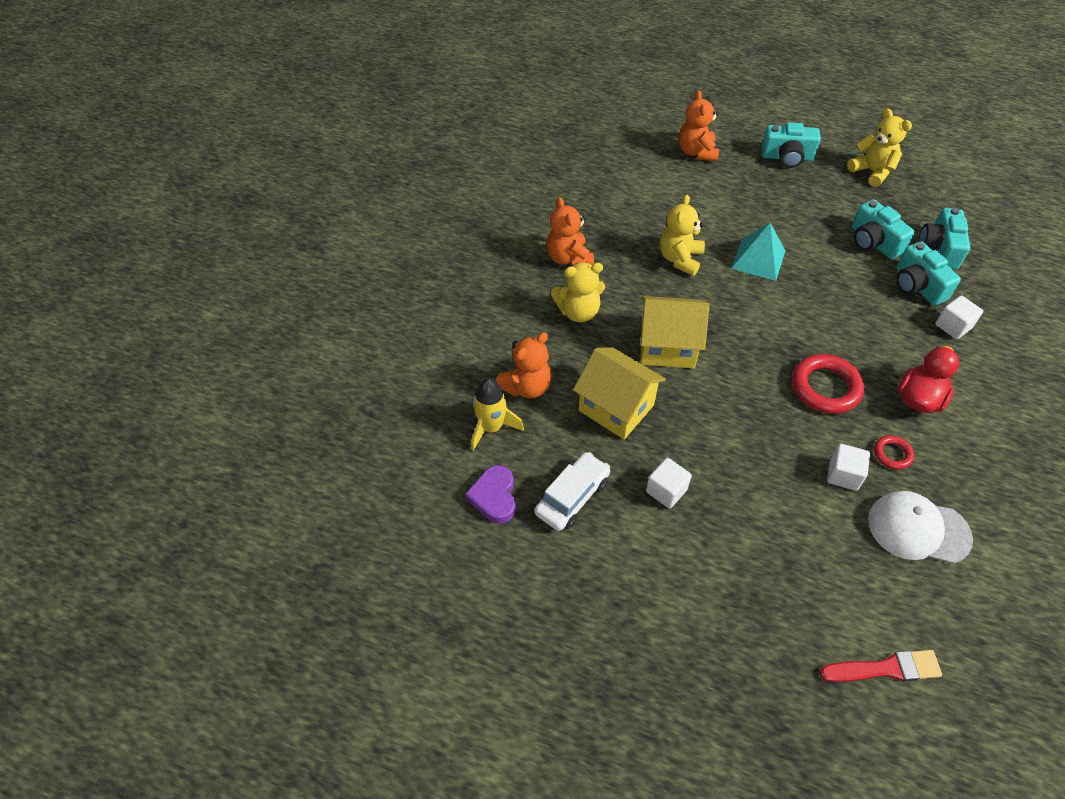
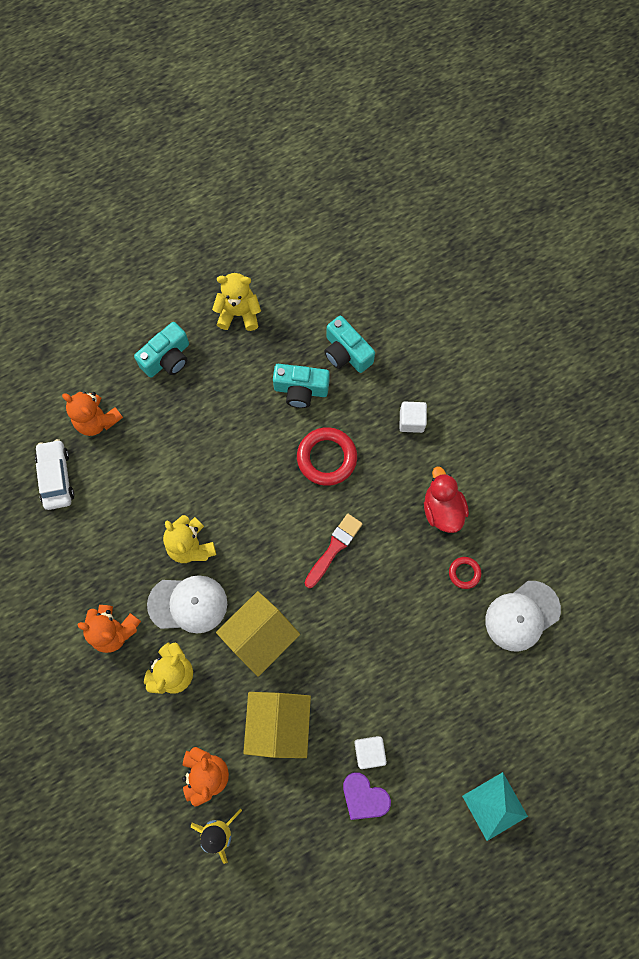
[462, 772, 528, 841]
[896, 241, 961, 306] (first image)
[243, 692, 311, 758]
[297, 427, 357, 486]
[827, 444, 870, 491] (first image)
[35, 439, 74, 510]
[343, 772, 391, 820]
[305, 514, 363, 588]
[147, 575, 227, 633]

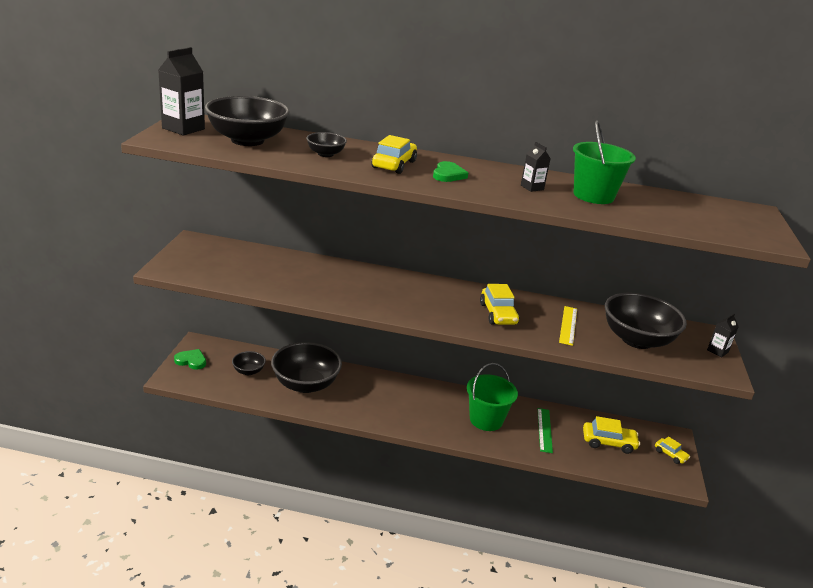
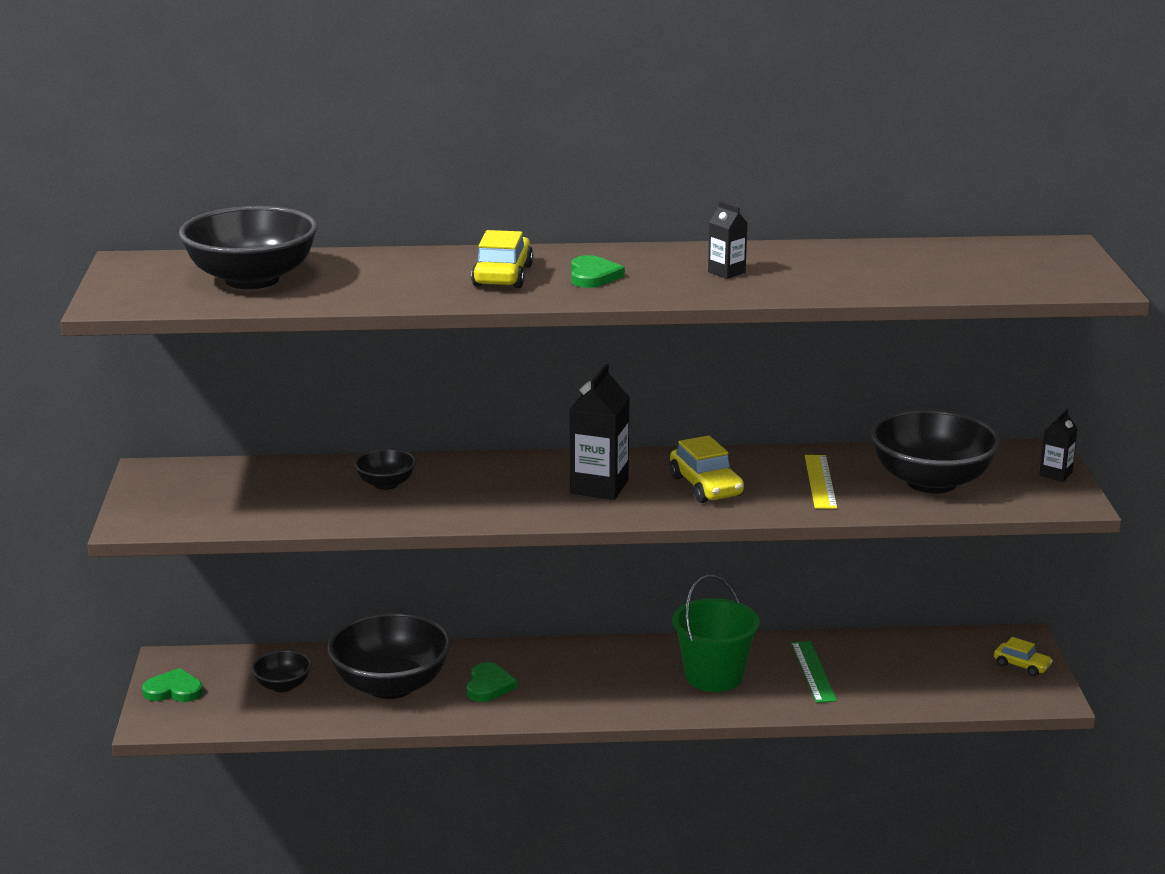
[570, 364, 630, 500]
[573, 120, 636, 204] (first image)
[354, 449, 416, 490]
[583, 416, 640, 454] (first image)
[467, 662, 517, 702]

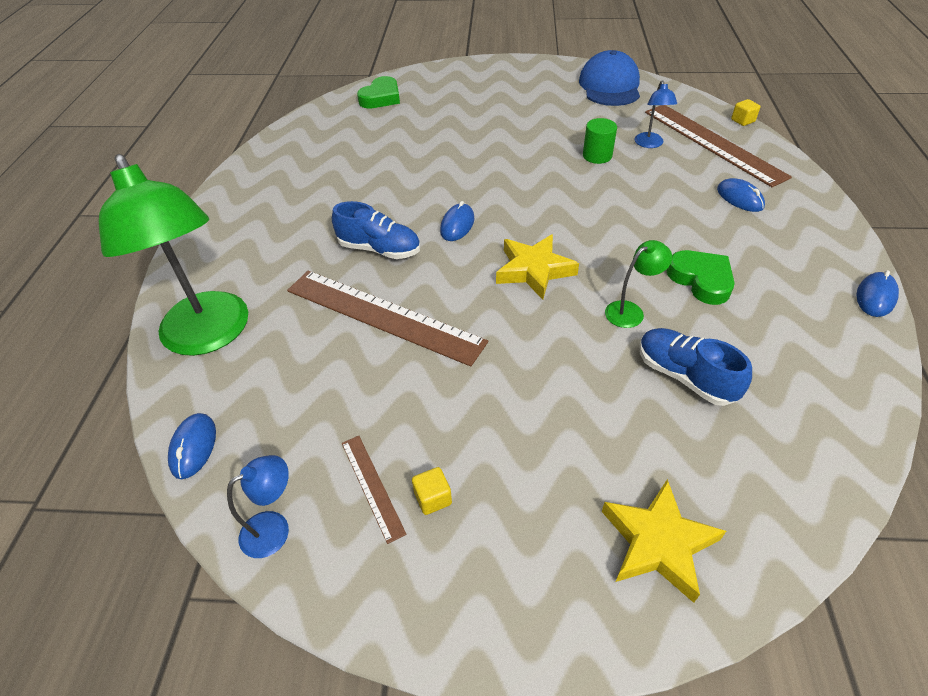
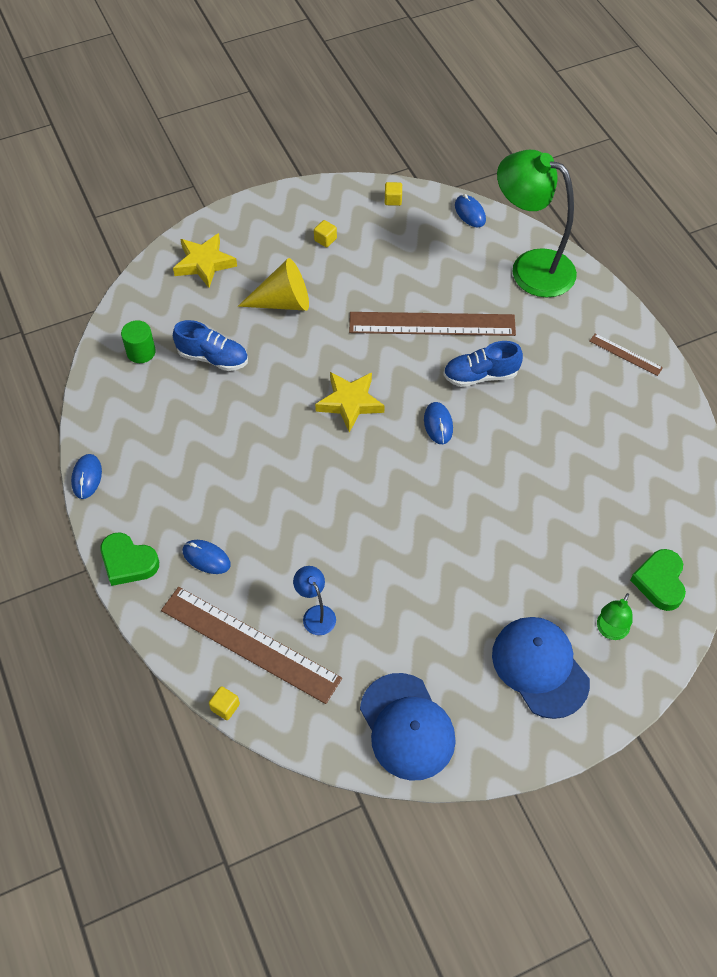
[121, 320, 156, 363]
[597, 593, 633, 640]
[101, 532, 159, 586]
[589, 333, 663, 376]
[385, 182, 402, 206]
[238, 258, 309, 311]
[492, 617, 590, 719]

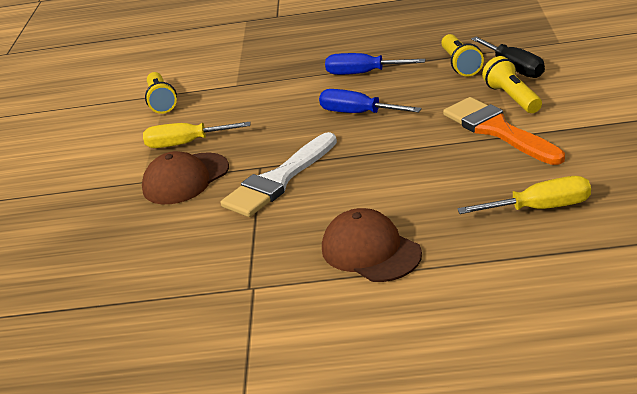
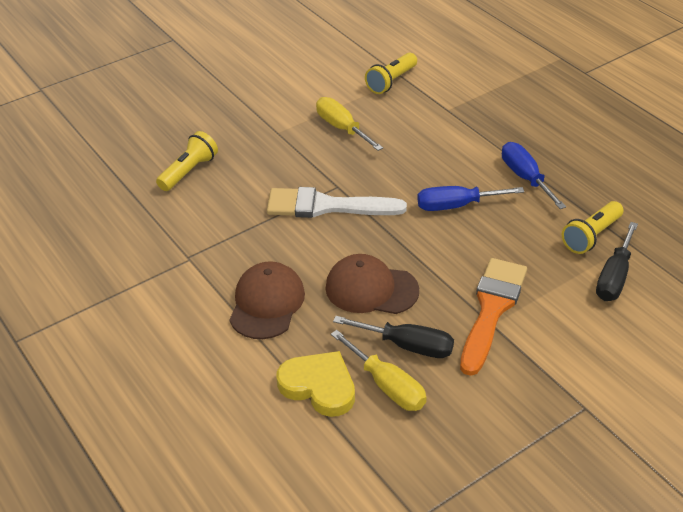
[156, 131, 218, 191]
[417, 186, 524, 211]
[325, 254, 419, 314]
[333, 316, 454, 358]
[277, 351, 355, 417]

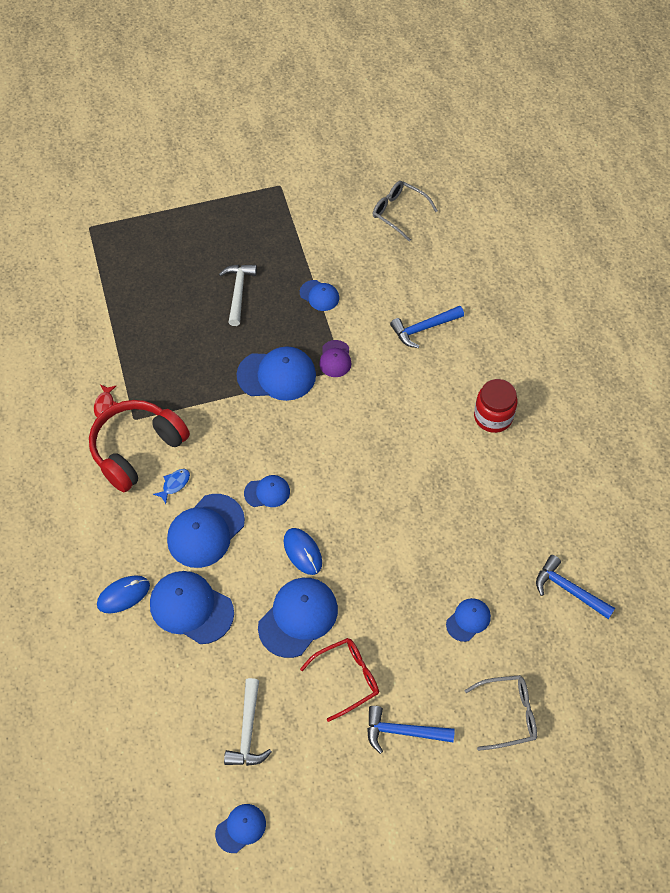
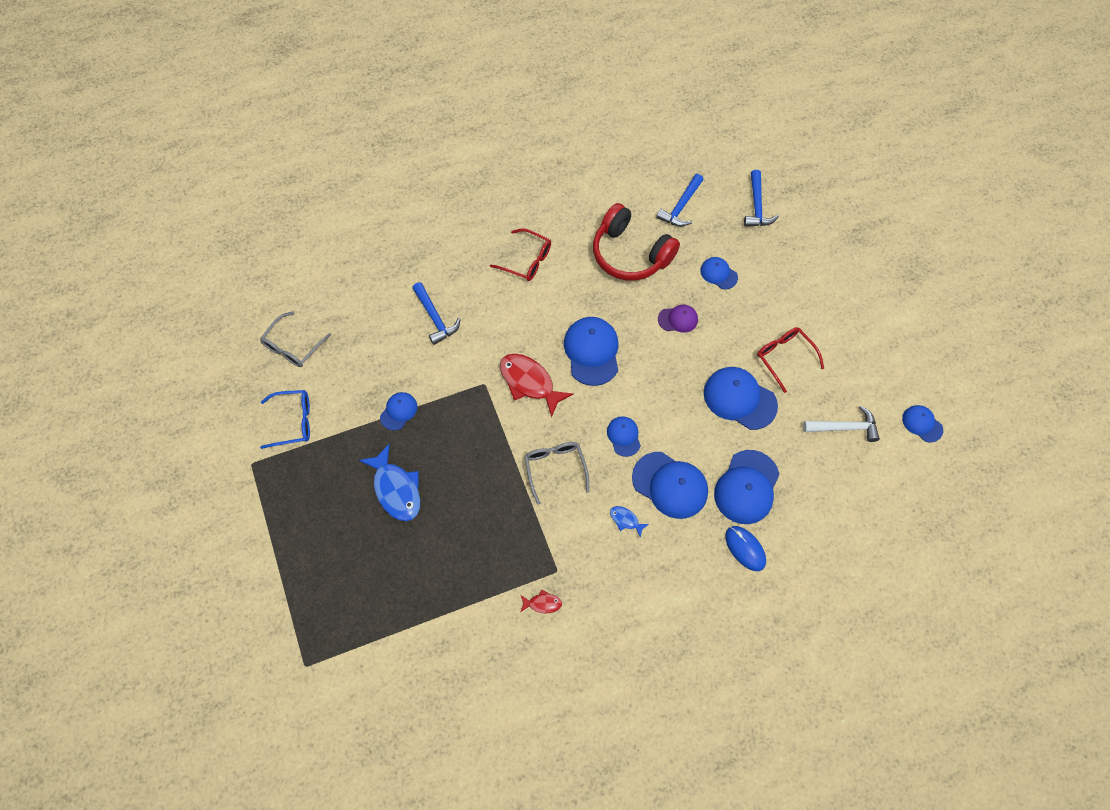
[359, 443, 420, 521]
[658, 304, 698, 333]
[564, 317, 618, 386]
[490, 228, 551, 281]
[593, 203, 680, 281]
[284, 528, 322, 575] (first image)
[524, 442, 589, 505]
[744, 170, 779, 227]
[500, 354, 574, 418]
[260, 390, 310, 449]

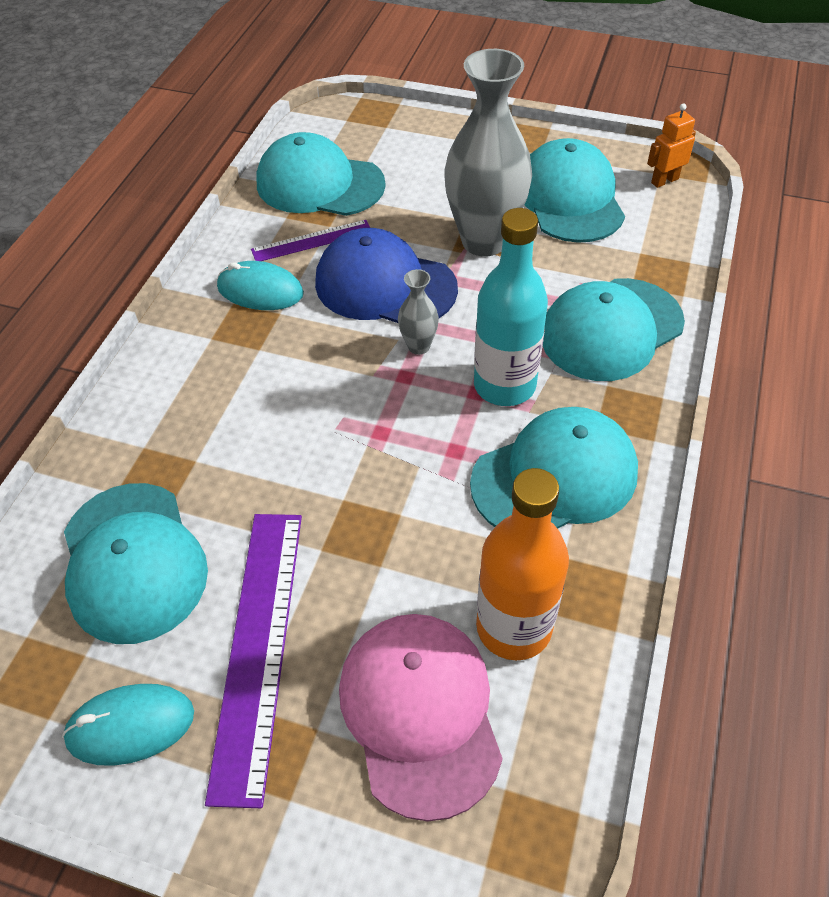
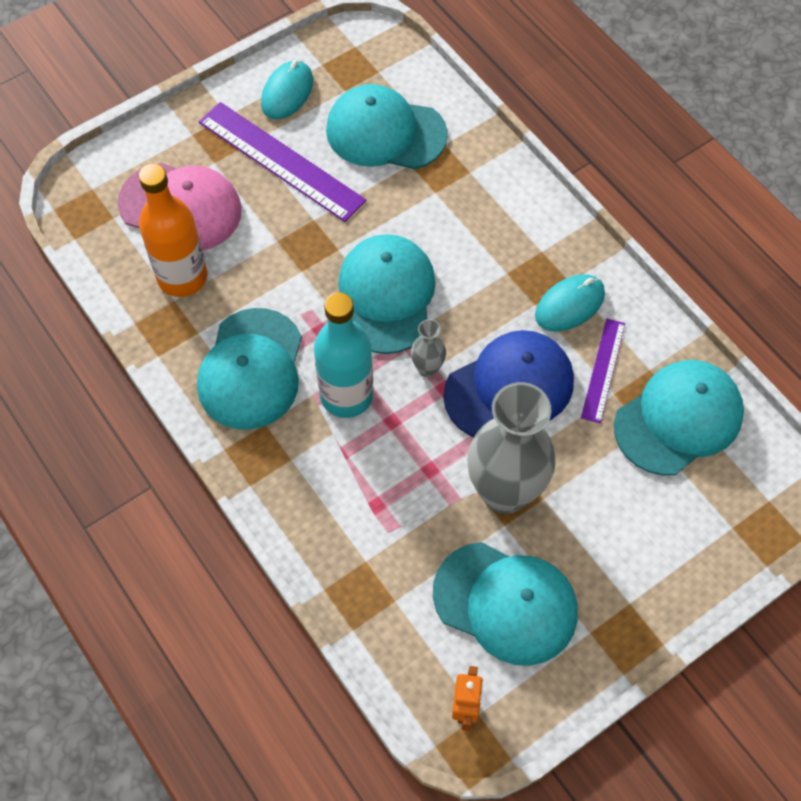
[338, 234, 436, 354]

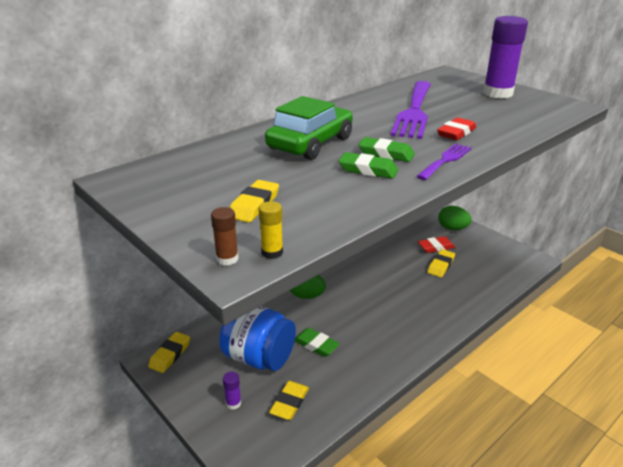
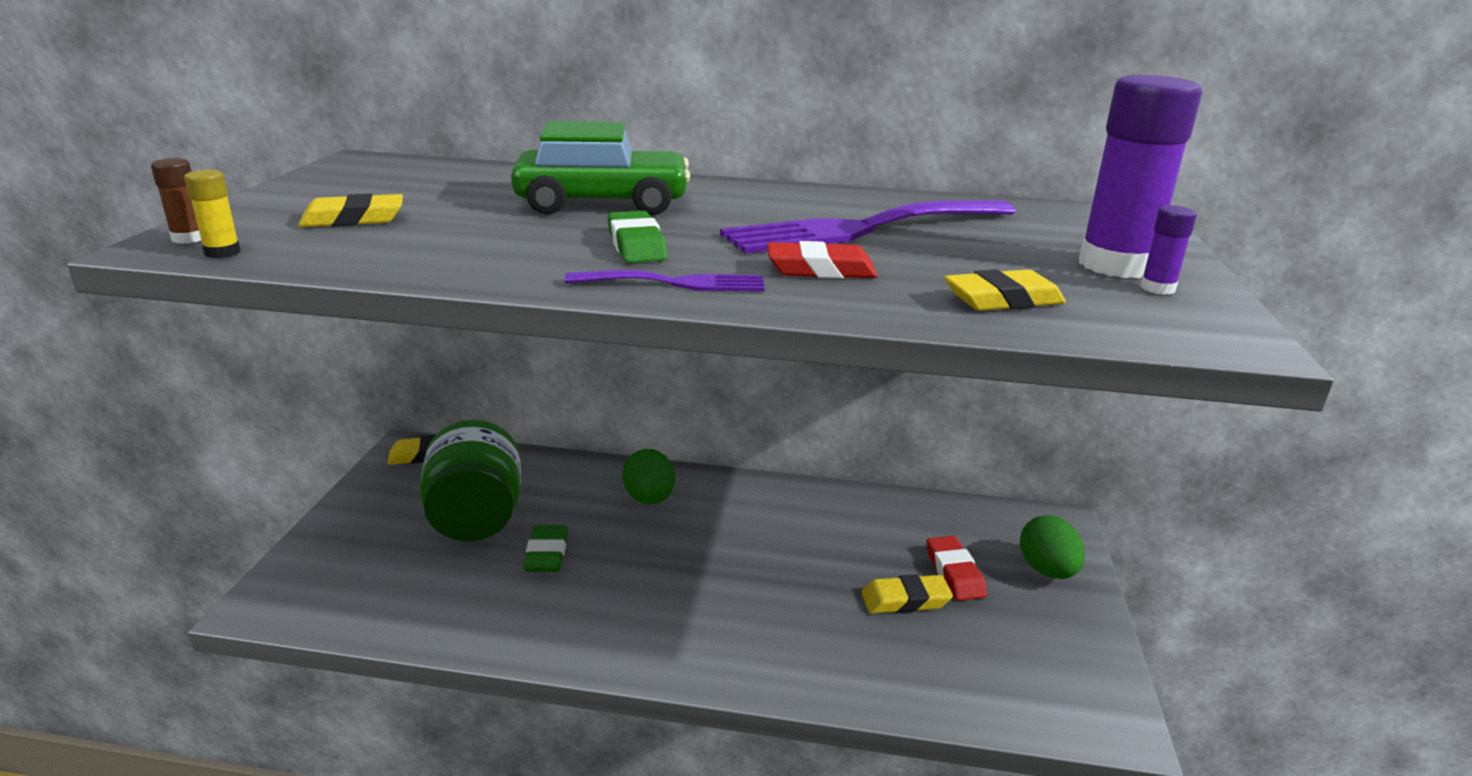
[339, 152, 398, 179] (first image)
[927, 536, 987, 601]
[420, 419, 521, 542]
[1140, 205, 1197, 295]
[944, 269, 1066, 311]

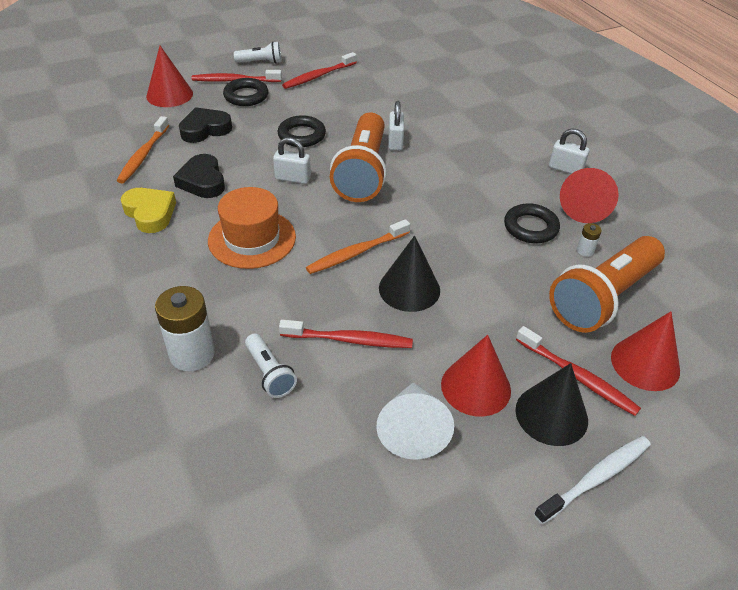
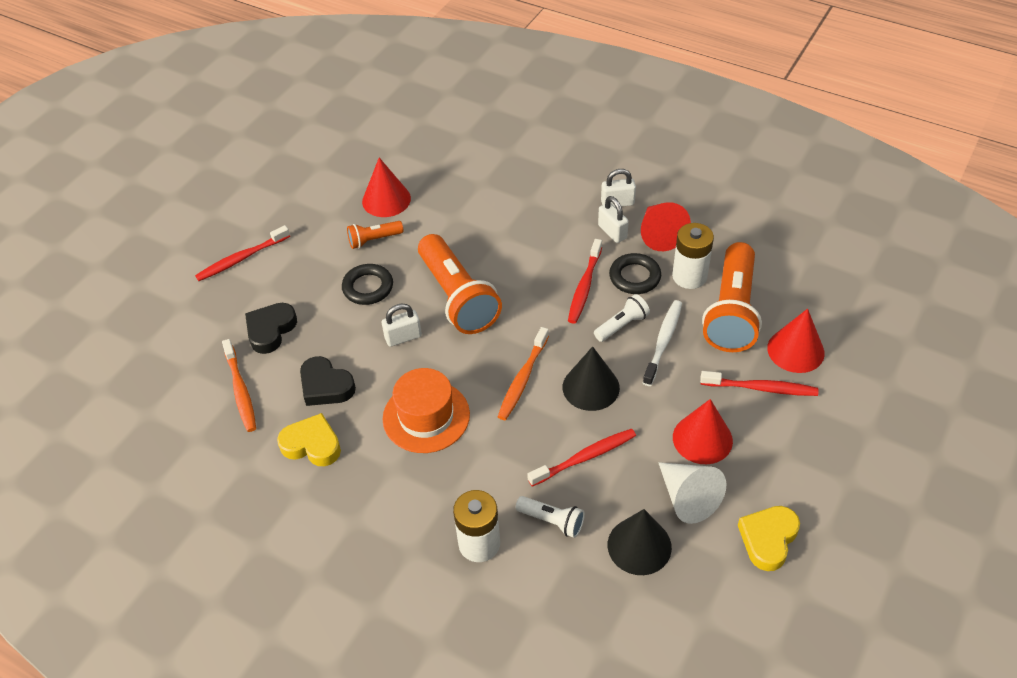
[594, 294, 650, 342]
[362, 158, 411, 217]
[568, 239, 602, 324]
[223, 78, 268, 106] (first image)
[598, 196, 629, 243]
[672, 223, 714, 289]
[608, 509, 672, 575]
[643, 300, 682, 386]
[347, 221, 403, 249]
[738, 506, 800, 571]

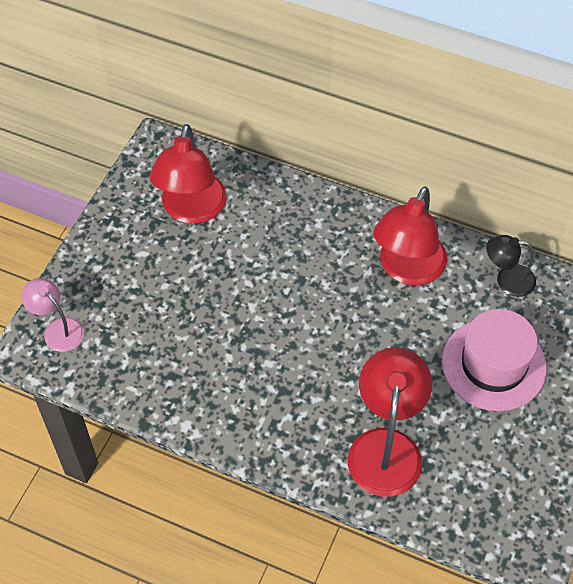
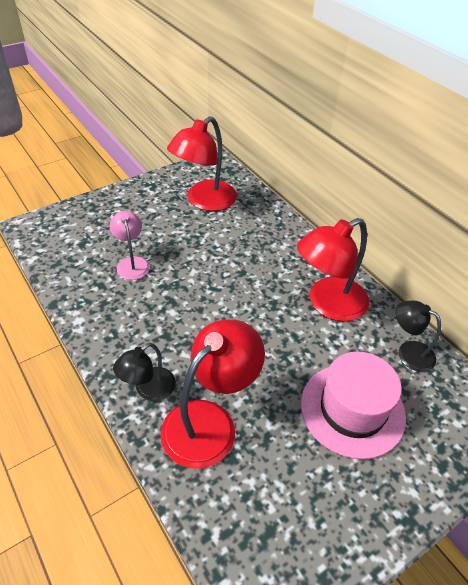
[110, 211, 150, 280]
[113, 343, 176, 401]

